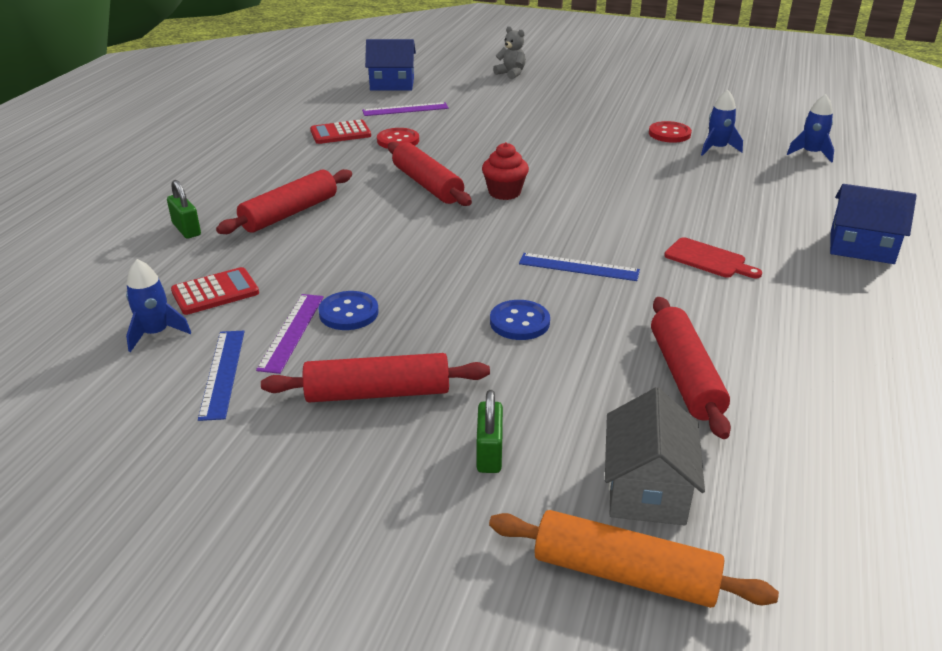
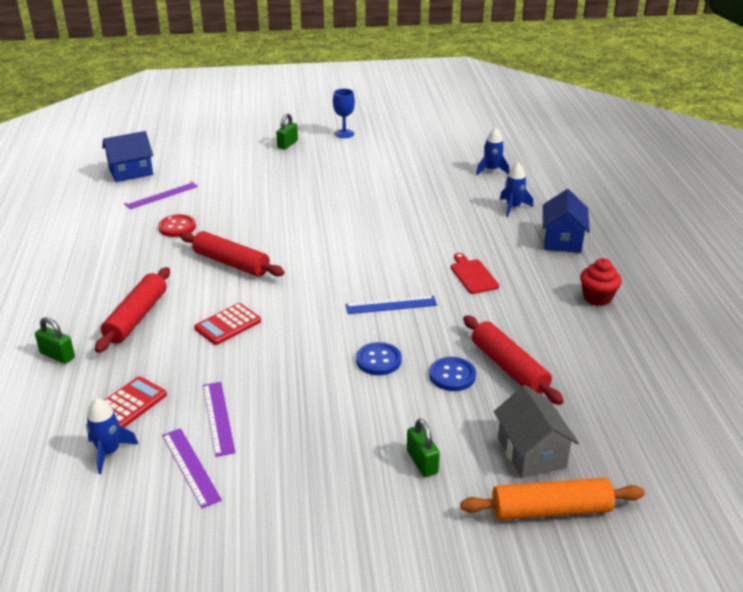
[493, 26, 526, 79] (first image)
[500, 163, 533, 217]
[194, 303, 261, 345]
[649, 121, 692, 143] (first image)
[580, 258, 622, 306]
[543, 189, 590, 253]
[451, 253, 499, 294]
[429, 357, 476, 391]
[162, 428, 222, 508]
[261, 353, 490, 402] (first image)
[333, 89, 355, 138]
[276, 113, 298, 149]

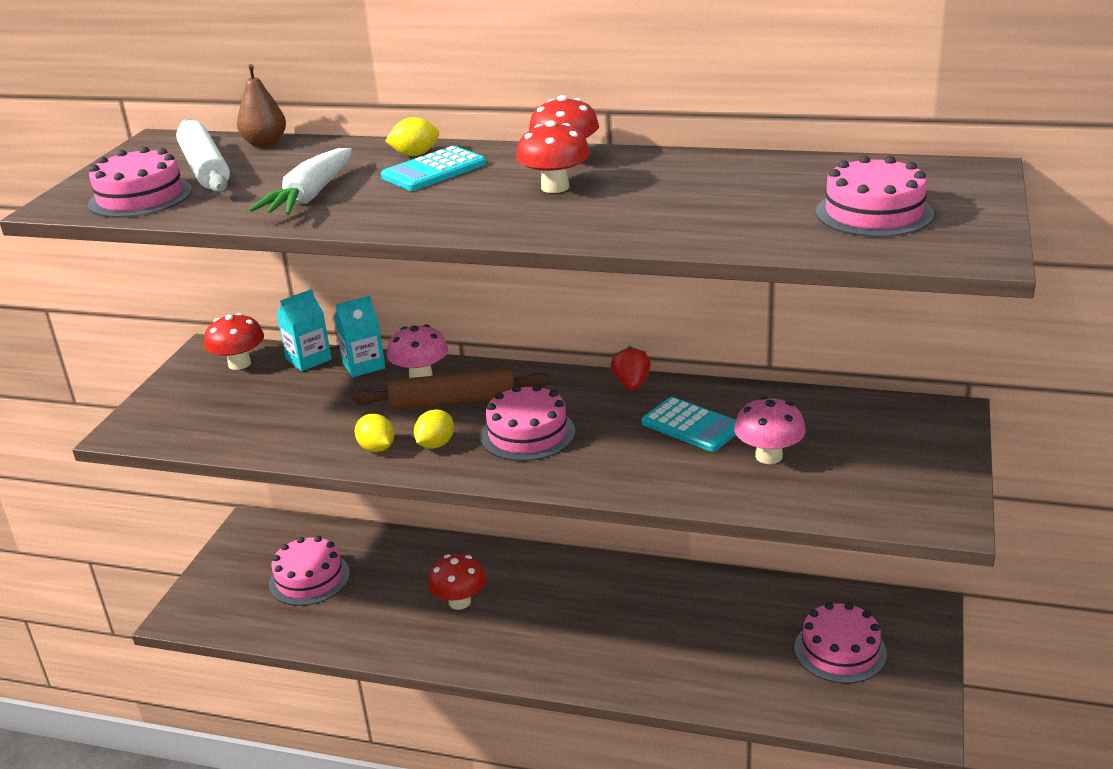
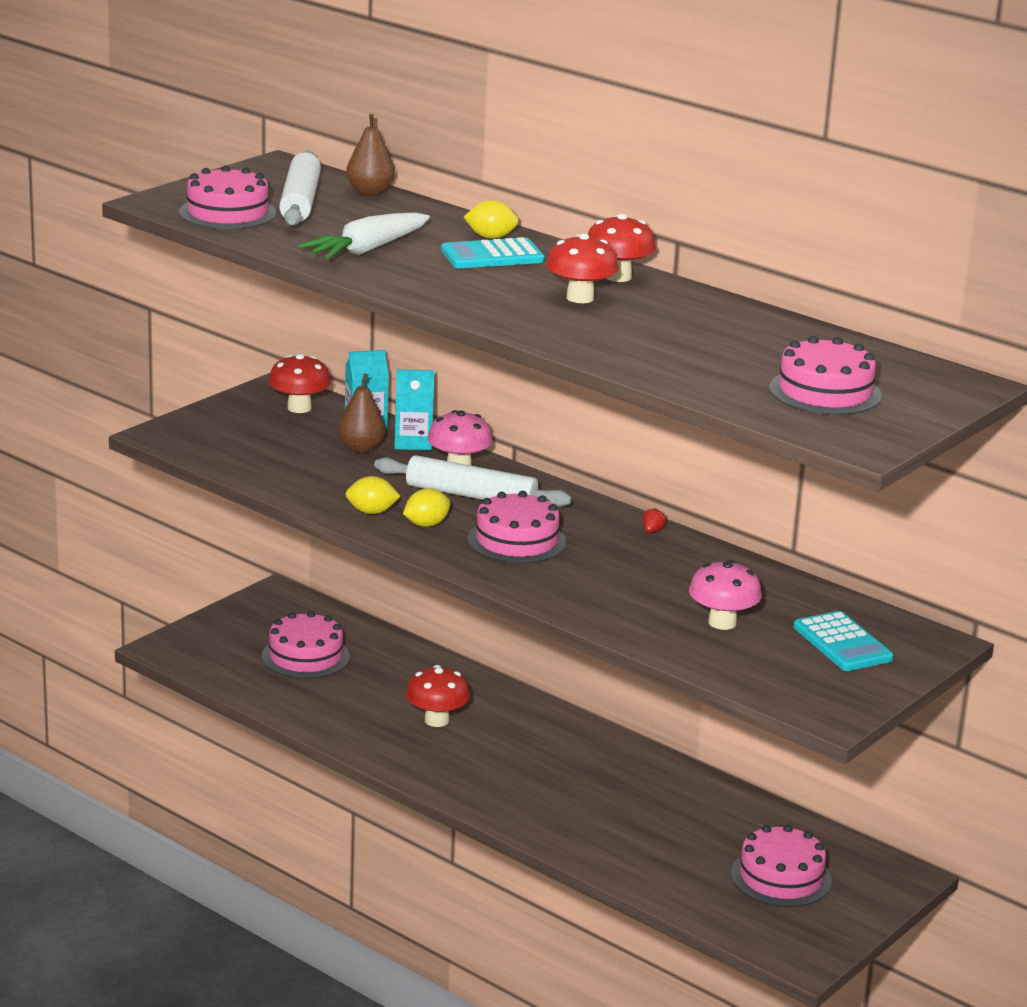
[643, 508, 666, 533]
[374, 455, 572, 507]
[794, 611, 893, 671]
[346, 476, 401, 514]
[338, 373, 385, 453]

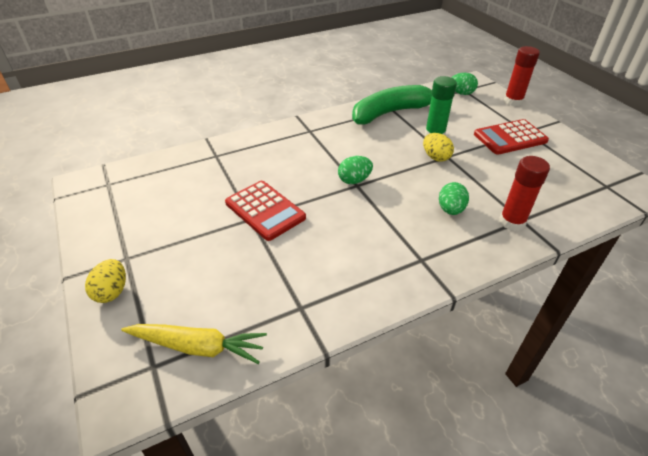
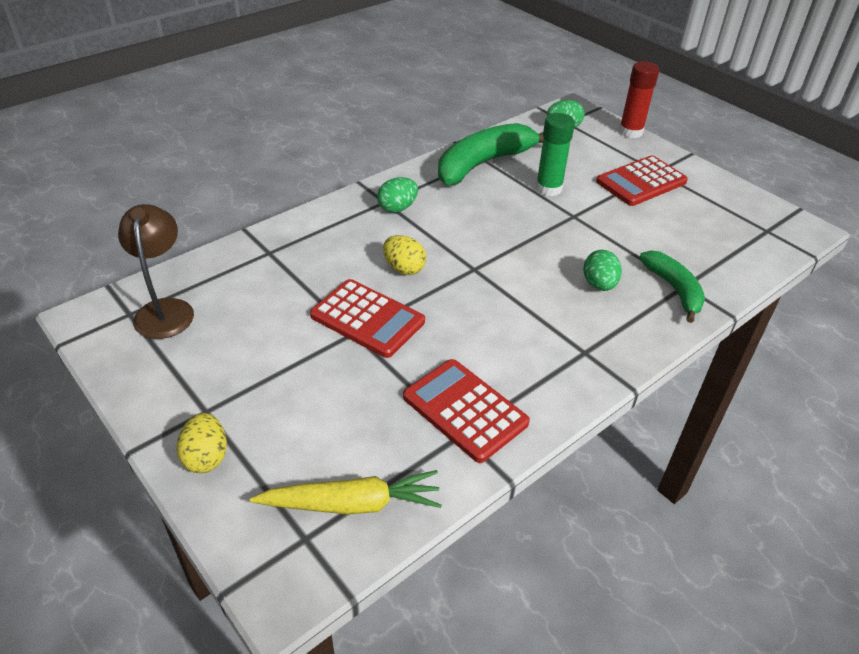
[383, 235, 426, 275]
[377, 177, 418, 213]
[639, 251, 705, 323]
[118, 204, 194, 339]
[403, 359, 530, 463]

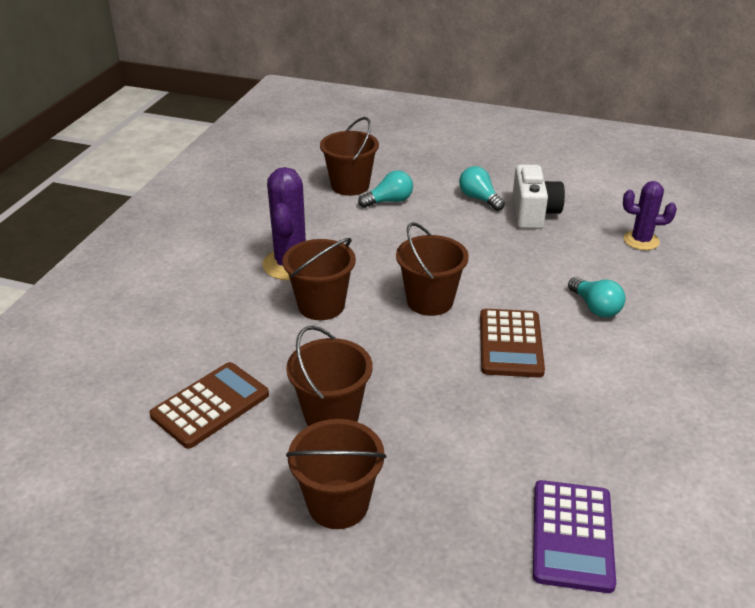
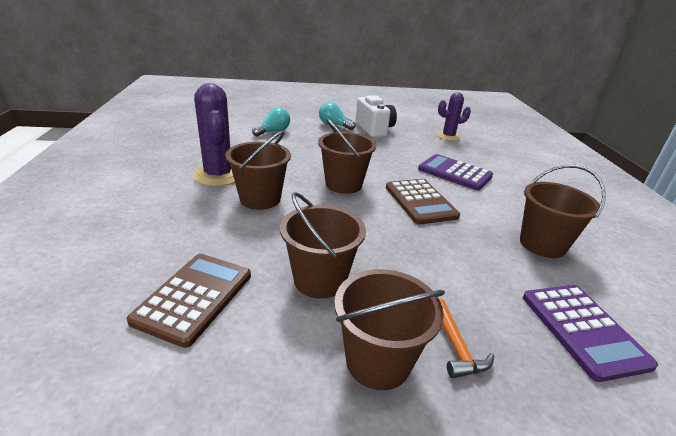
[520, 165, 606, 258]
[418, 154, 493, 190]
[439, 299, 494, 378]

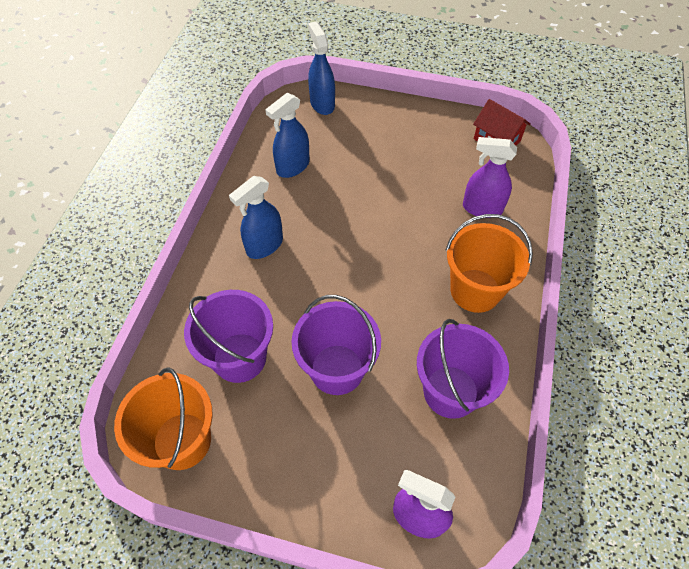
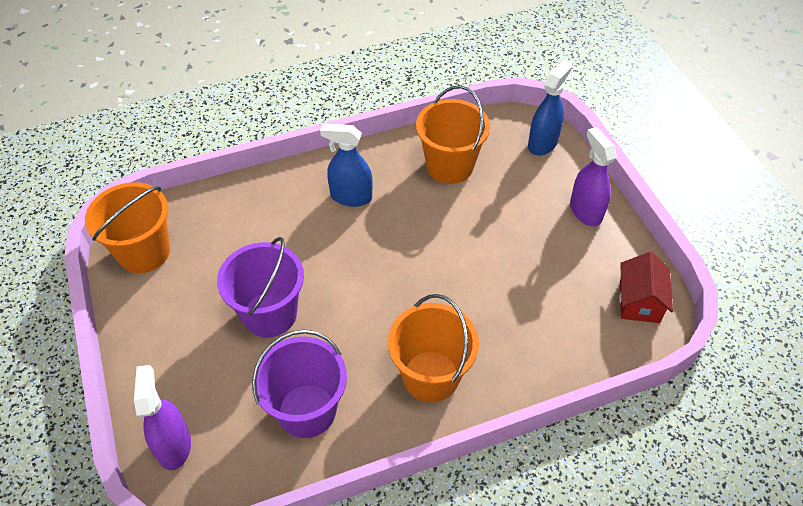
[416, 85, 490, 184]
[570, 127, 617, 226]
[184, 290, 273, 383] (first image)

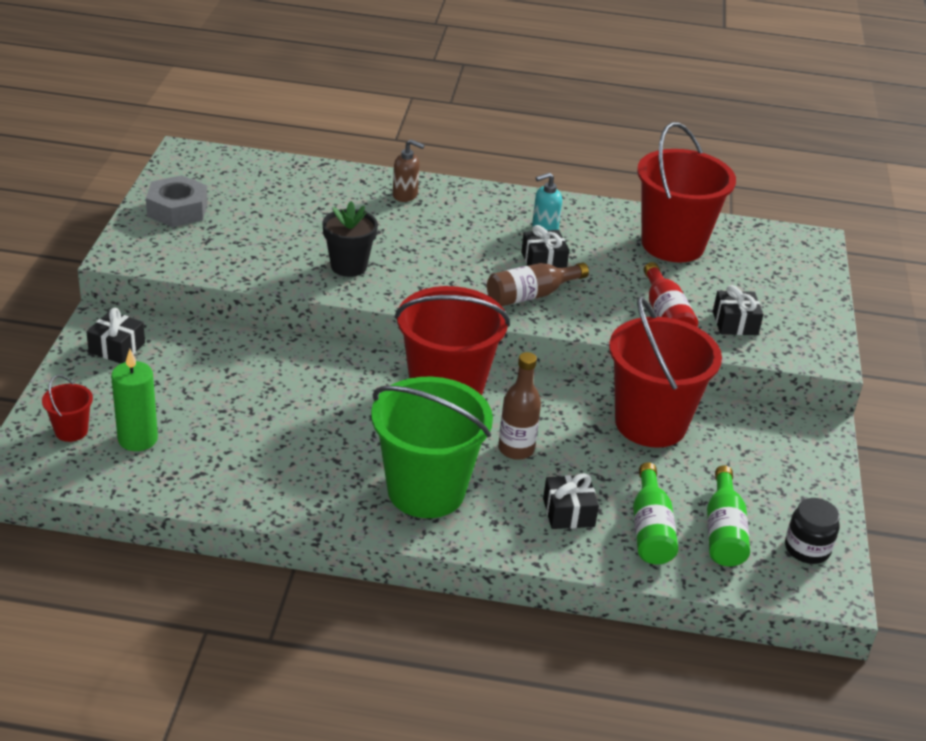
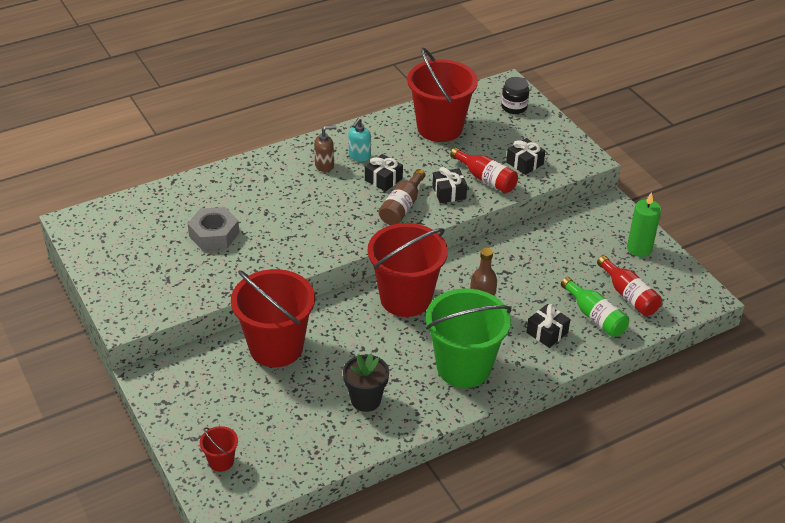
[314, 125, 336, 172]
[188, 207, 240, 250]
[343, 353, 389, 412]
[231, 269, 315, 367]
[432, 167, 467, 203]
[627, 192, 661, 257]
[597, 256, 662, 316]
[501, 77, 529, 114]

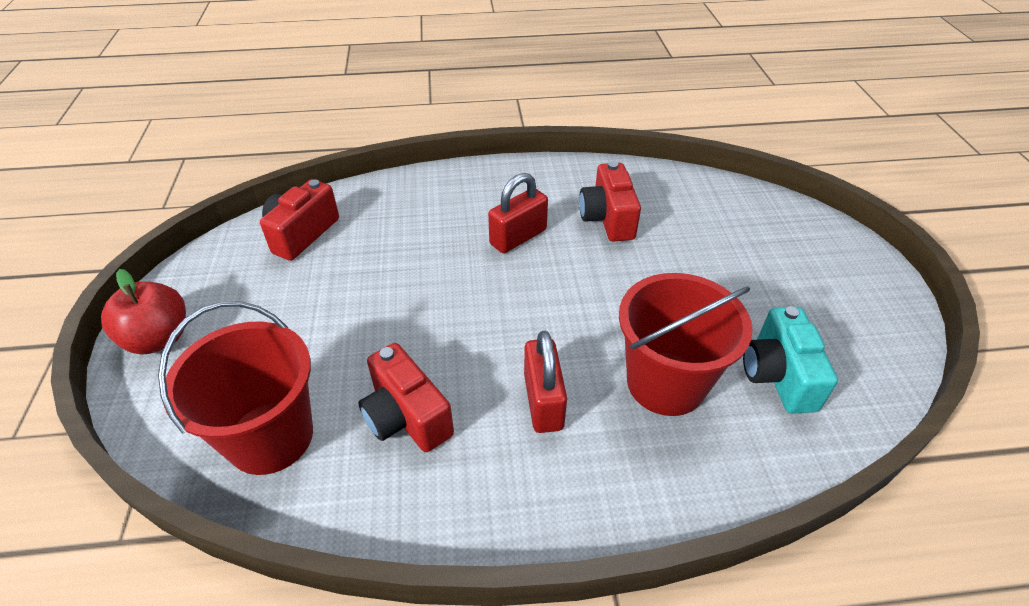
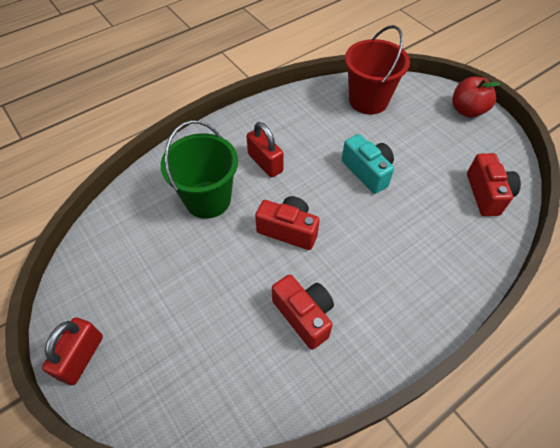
[42, 317, 103, 385]
[161, 120, 238, 219]
[342, 134, 394, 194]
[255, 196, 320, 250]

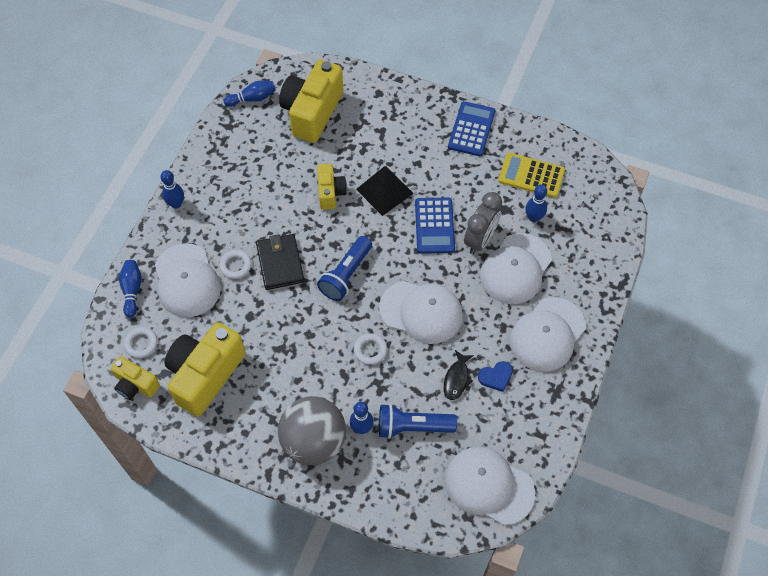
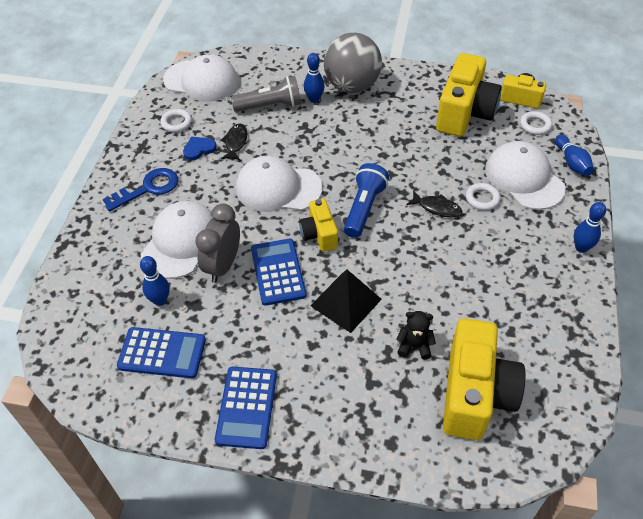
[224, 81, 276, 107] (first image)
[117, 327, 206, 378]
[299, 199, 338, 252]
[406, 191, 463, 217]
[103, 168, 178, 211]
[160, 109, 192, 132]
[231, 76, 301, 112]
[396, 311, 436, 360]

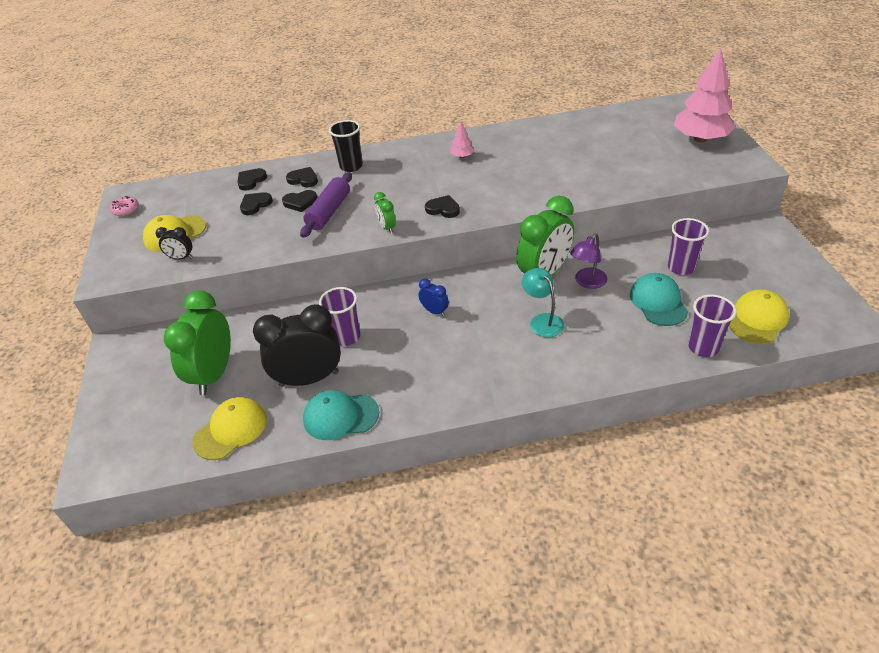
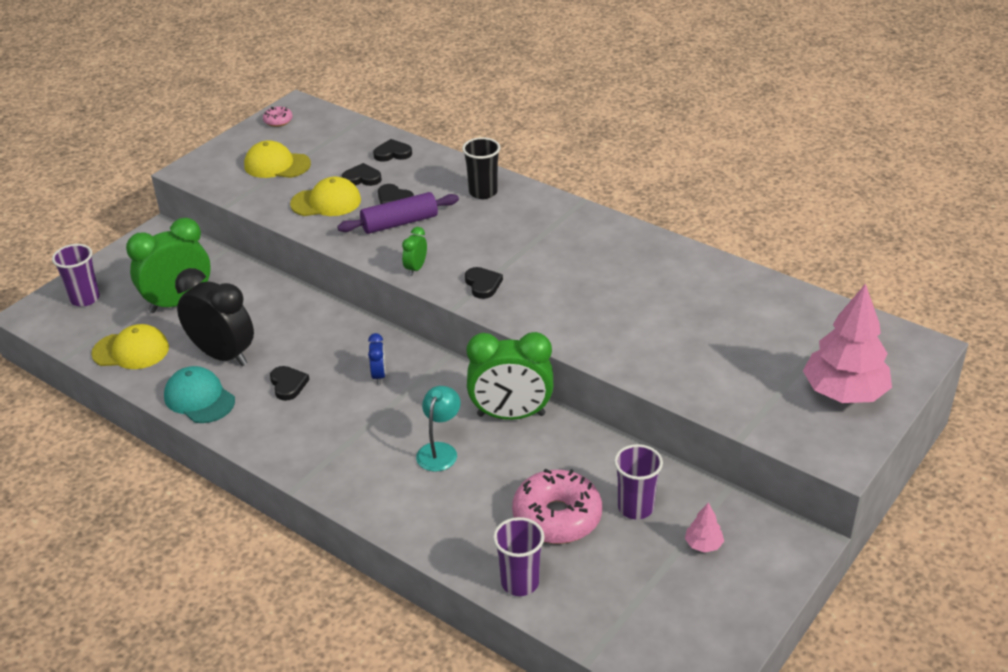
[685, 502, 724, 553]
[270, 366, 309, 401]
[156, 227, 193, 260] (first image)
[570, 234, 608, 289] (first image)
[512, 469, 602, 544]
[52, 244, 100, 307]
[290, 177, 361, 216]

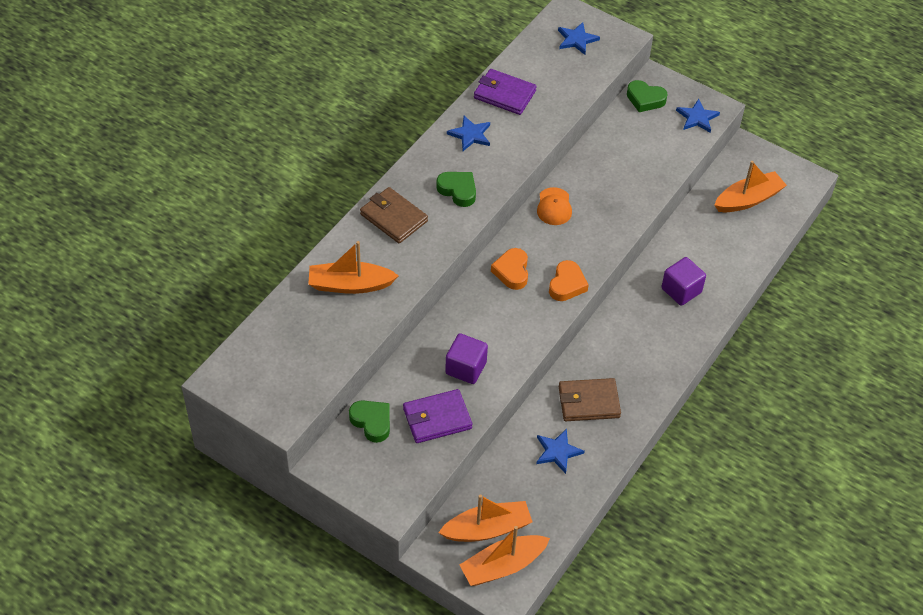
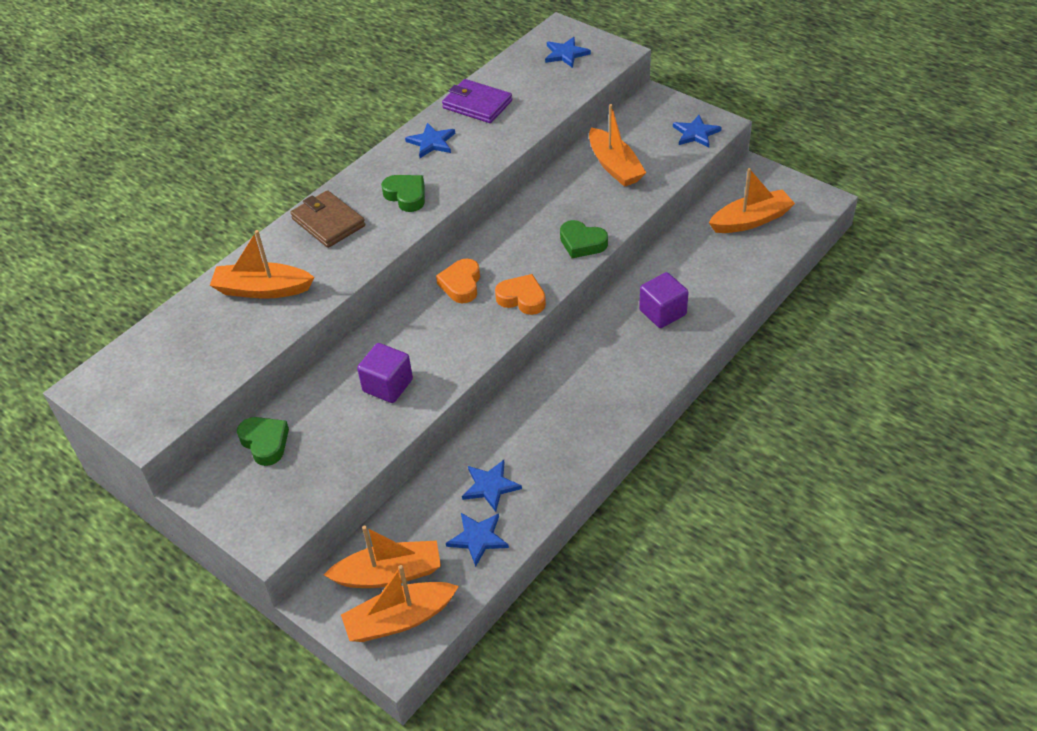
[560, 220, 608, 258]
[537, 187, 572, 225] (first image)
[495, 274, 546, 315]
[559, 378, 621, 421] (first image)
[403, 389, 472, 443] (first image)
[589, 104, 646, 187]
[446, 513, 509, 567]

